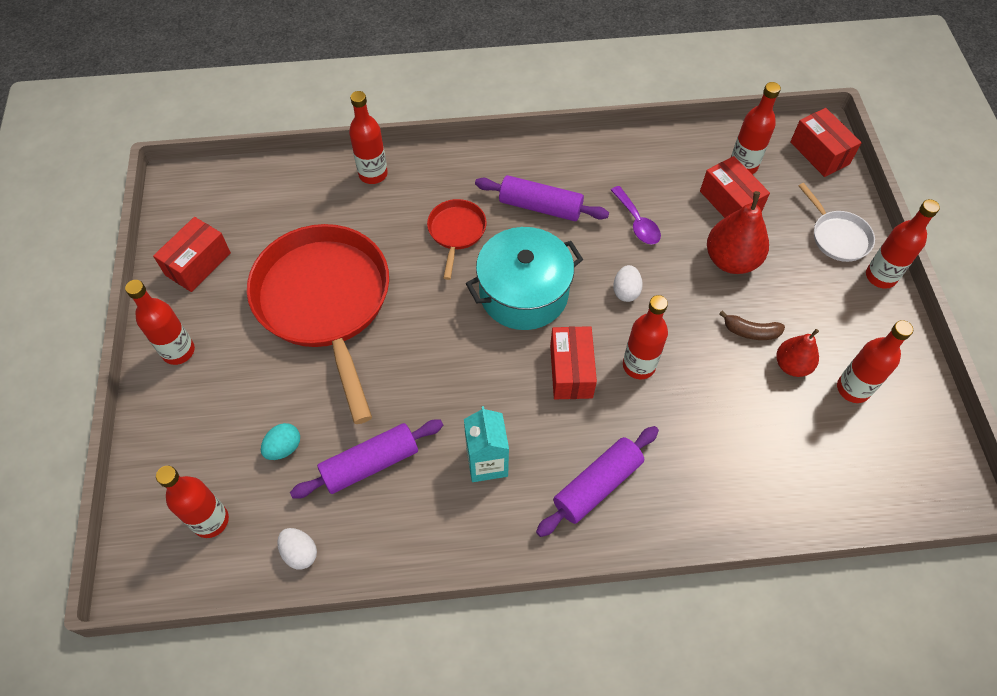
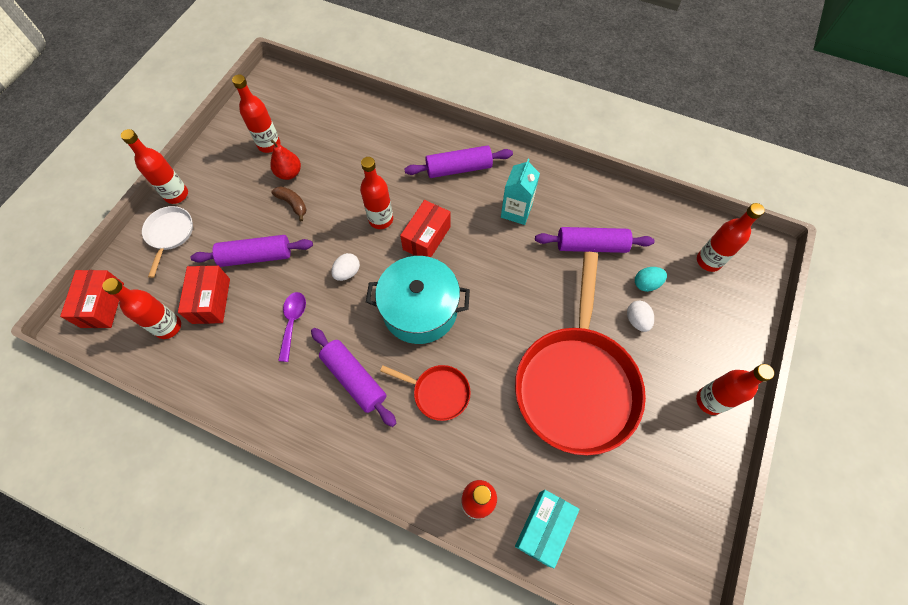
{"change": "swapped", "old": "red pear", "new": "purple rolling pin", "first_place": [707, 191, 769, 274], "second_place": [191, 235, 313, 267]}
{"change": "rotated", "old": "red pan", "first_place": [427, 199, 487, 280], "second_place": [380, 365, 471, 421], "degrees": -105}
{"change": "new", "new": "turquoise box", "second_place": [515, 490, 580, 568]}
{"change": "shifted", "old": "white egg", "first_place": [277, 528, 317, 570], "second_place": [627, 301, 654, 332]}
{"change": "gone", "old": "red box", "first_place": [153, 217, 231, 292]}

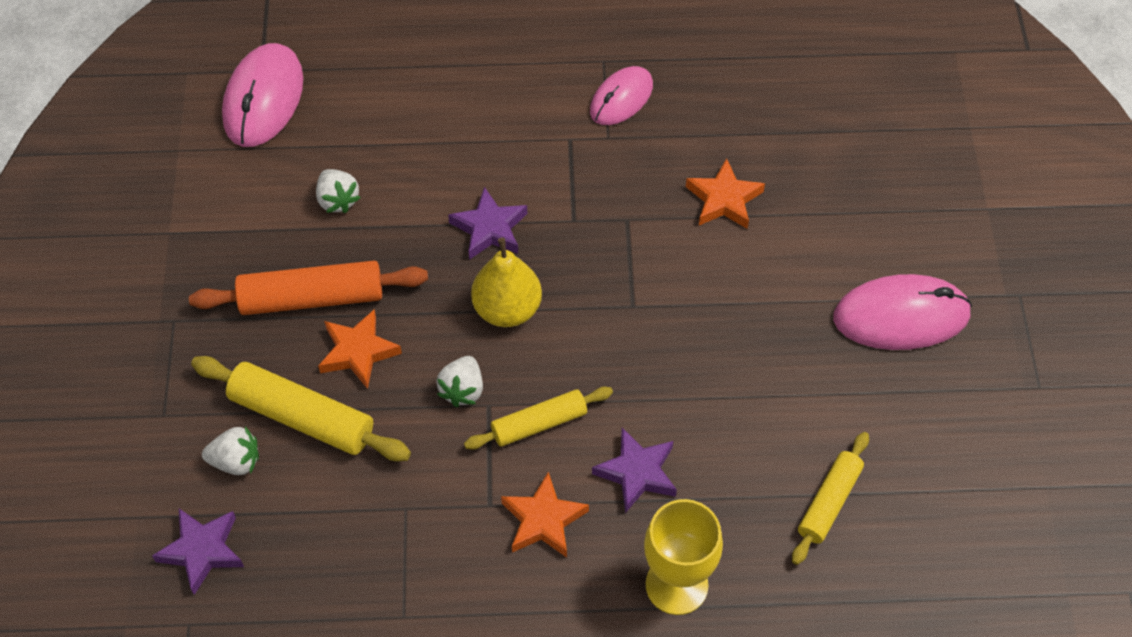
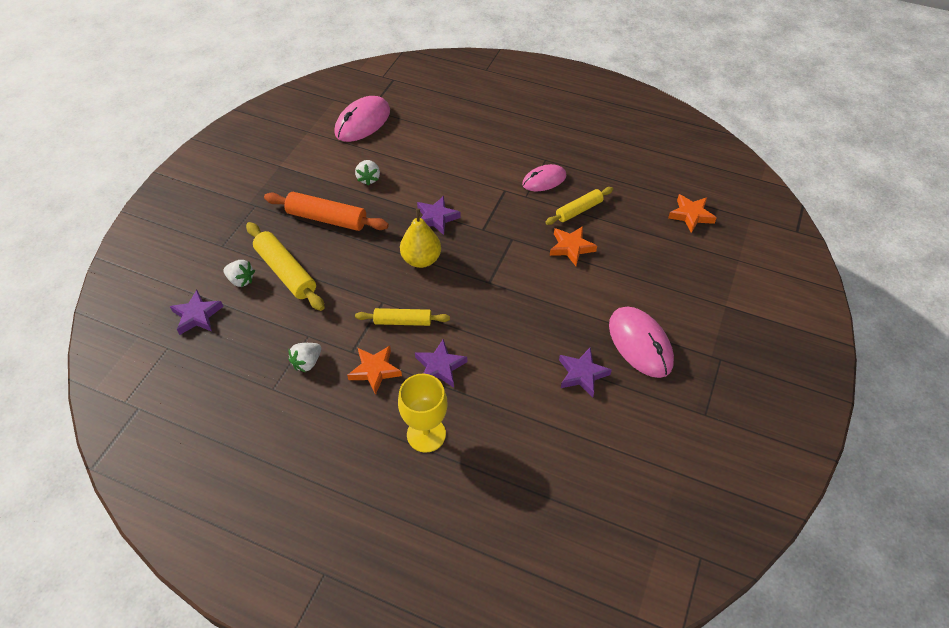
{"change": "shifted", "old": "white strawberry", "first_place": [436, 356, 483, 407], "second_place": [288, 343, 321, 373]}
{"change": "shifted", "old": "yellow rolling pin", "first_place": [792, 432, 869, 565], "second_place": [545, 187, 613, 225]}
{"change": "new", "new": "purple star", "second_place": [559, 347, 612, 397]}
{"change": "rotated", "old": "pink mouse", "first_place": [833, 274, 972, 350], "second_place": [609, 307, 674, 378], "degrees": 45}
{"change": "shifted", "old": "orange star", "first_place": [318, 309, 402, 389], "second_place": [668, 194, 717, 233]}

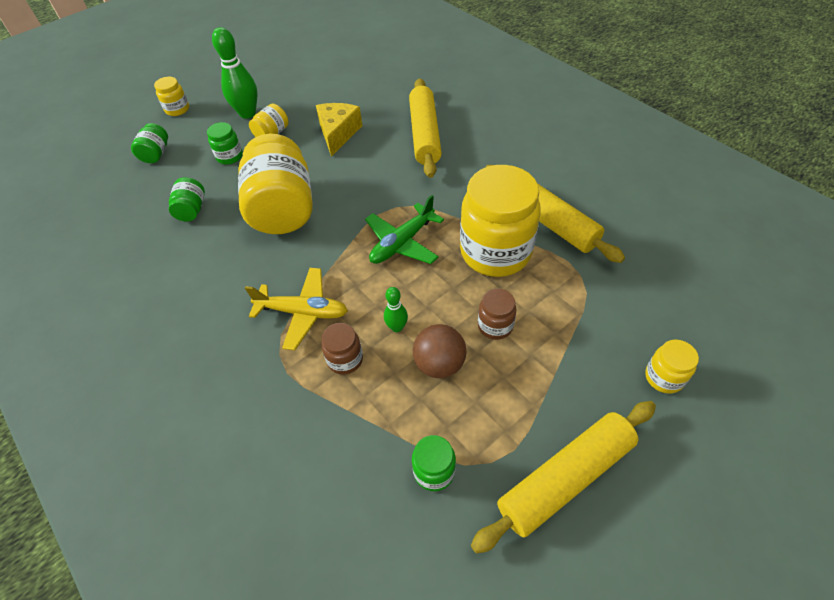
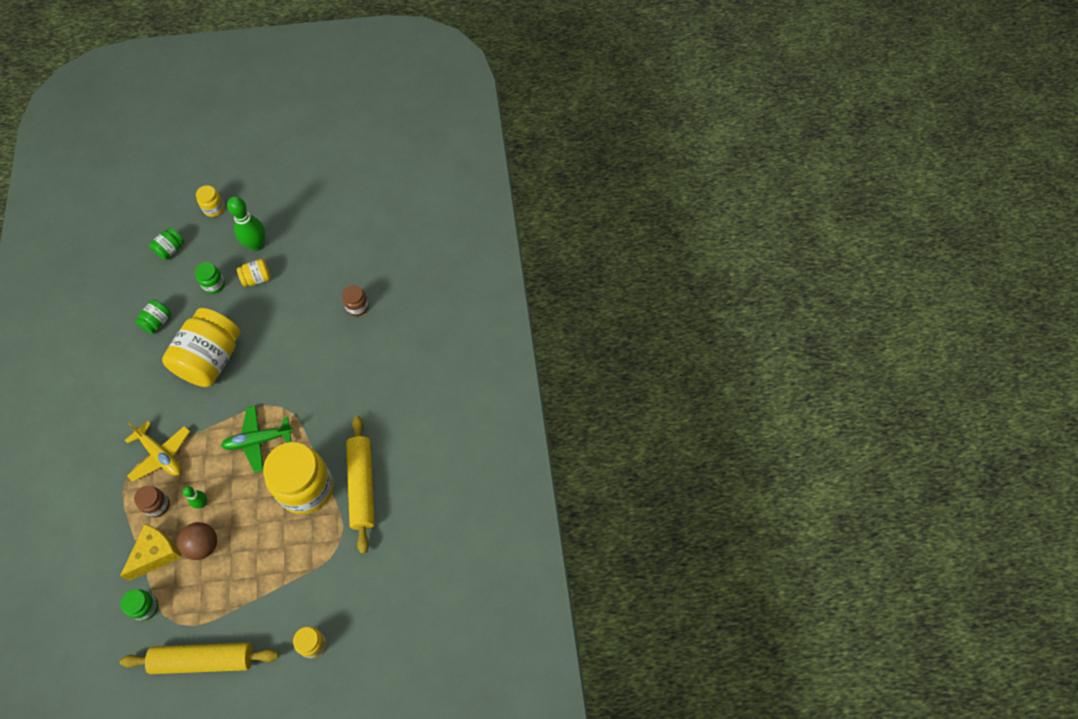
{"change": "shifted", "old": "yellow cheese", "first_place": [316, 103, 362, 157], "second_place": [120, 524, 182, 581]}
{"change": "shifted", "old": "brown jar", "first_place": [478, 289, 516, 340], "second_place": [342, 285, 369, 316]}
{"change": "gone", "old": "yellow rolling pin", "first_place": [409, 78, 442, 178]}

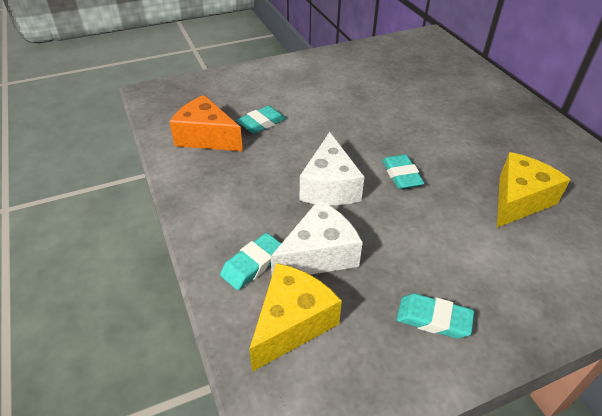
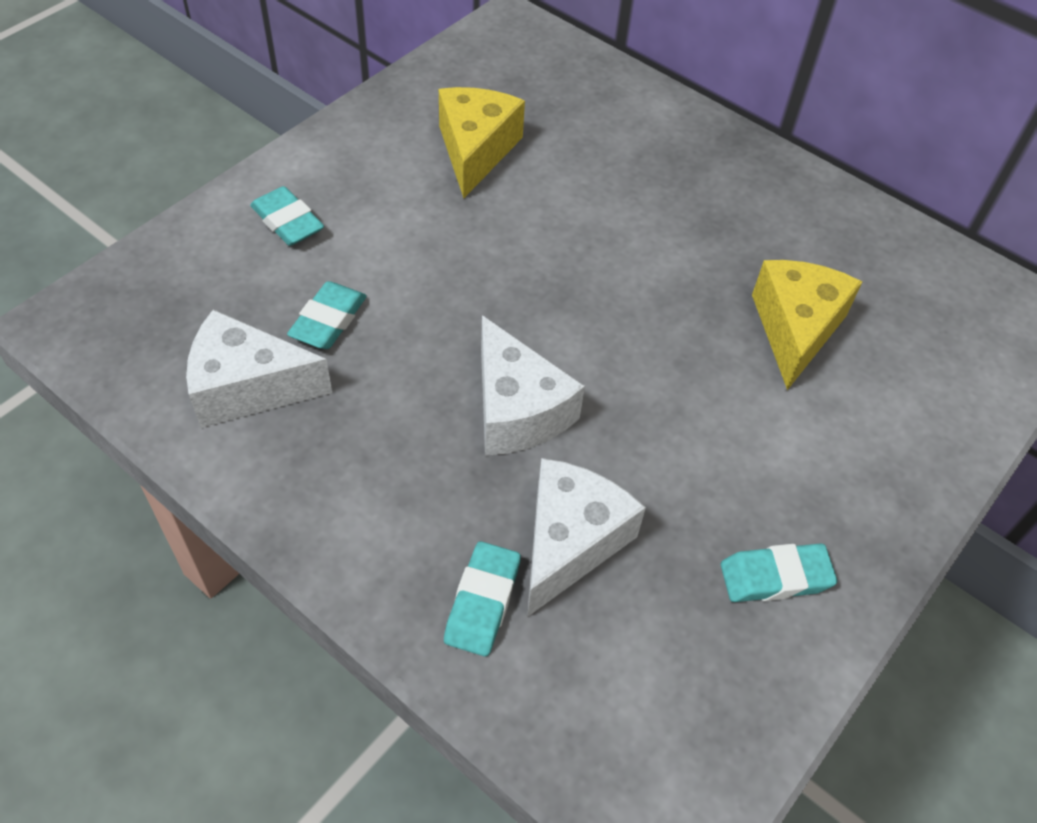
{"change": "repainted", "old": "orange cheese", "new": "white cheese", "first_place": [170, 95, 243, 151], "second_place": [186, 309, 332, 428]}
{"change": "shifted", "old": "turquoise eraser", "first_place": [382, 154, 424, 189], "second_place": [250, 186, 324, 246]}
{"change": "shifted", "old": "yellow cheese", "first_place": [249, 263, 342, 372], "second_place": [439, 87, 525, 198]}

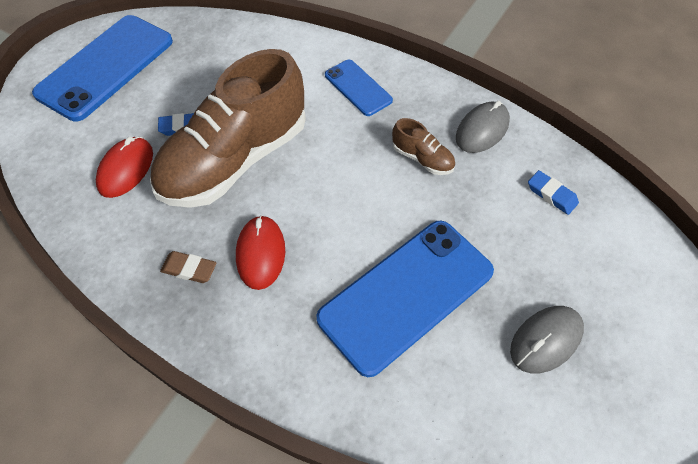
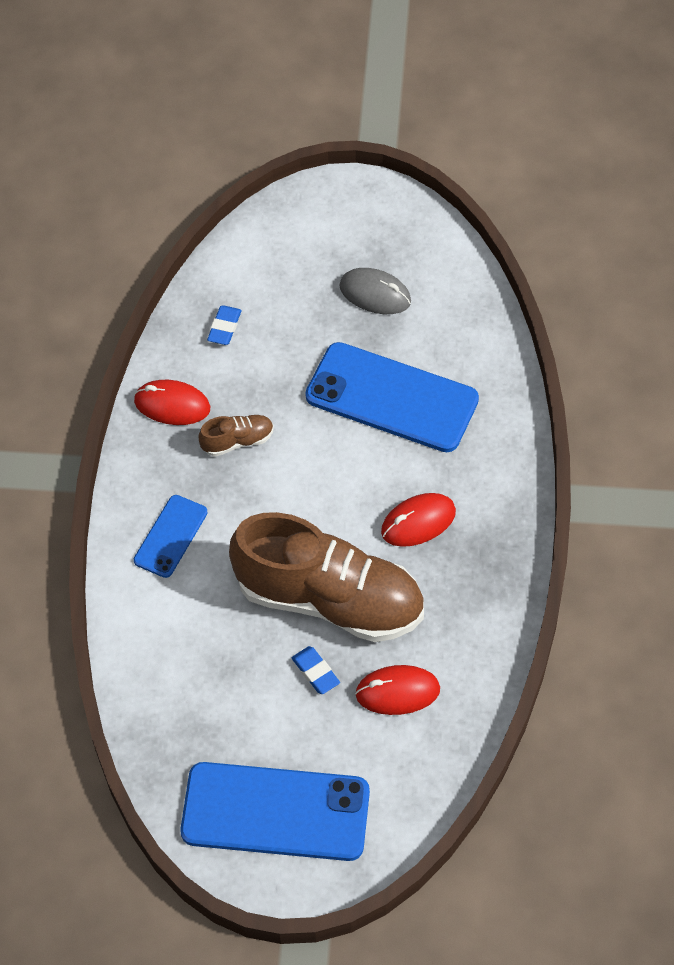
{"change": "repainted", "old": "grey mouse", "new": "red mouse", "first_place": [456, 101, 510, 153], "second_place": [134, 380, 210, 425]}
{"change": "rotated", "old": "brown shoe", "first_place": [392, 118, 455, 175], "second_place": [198, 415, 274, 456], "degrees": 60}
{"change": "gone", "old": "brown eraser", "first_place": [160, 251, 216, 283]}

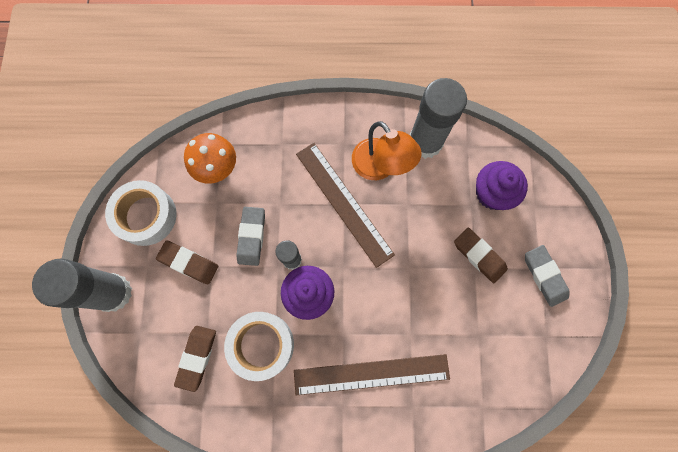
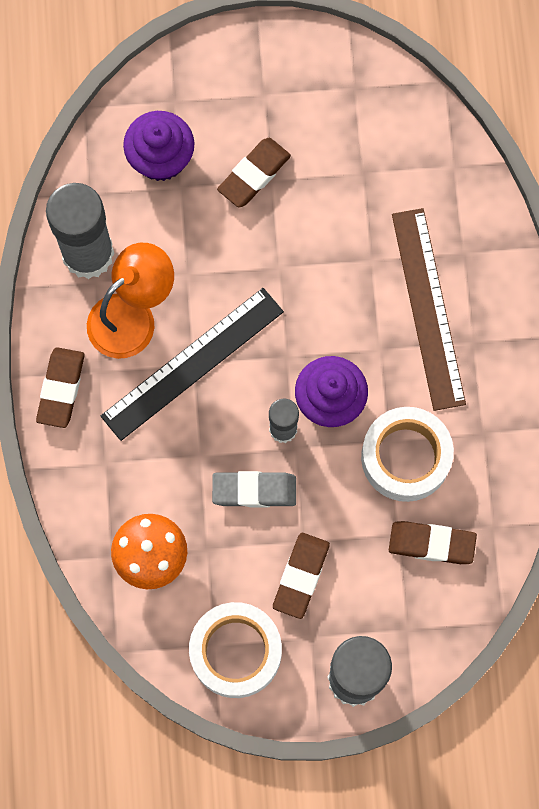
{"change": "new", "new": "brown eraser", "second_place": [36, 347, 84, 428]}
{"change": "repainted", "old": "brown ruler", "new": "black ruler", "first_place": [296, 143, 395, 268], "second_place": [101, 288, 284, 441]}
{"change": "gone", "old": "grey eraser", "first_place": [525, 245, 570, 307]}

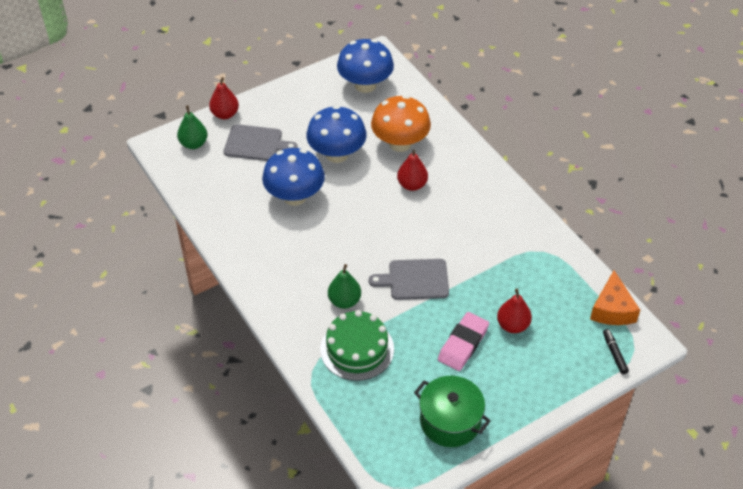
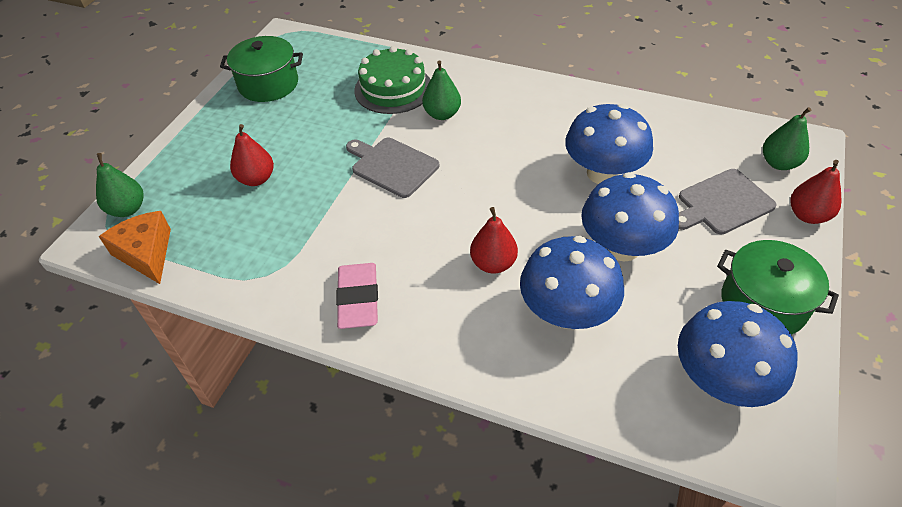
{"change": "swapped", "old": "black marker", "new": "green pear", "first_place": [603, 329, 629, 374], "second_place": [96, 153, 144, 217]}
{"change": "shifted", "old": "pink eraser", "first_place": [438, 312, 489, 371], "second_place": [336, 263, 378, 329]}
{"change": "rotated", "old": "grey cutting board", "first_place": [369, 259, 449, 300], "second_place": [346, 138, 439, 198], "degrees": -105}
{"change": "repainted", "old": "orange mushroom", "new": "blue mushroom", "first_place": [371, 95, 431, 152], "second_place": [520, 236, 624, 329]}
{"change": "new", "new": "green pot", "second_place": [717, 240, 839, 335]}

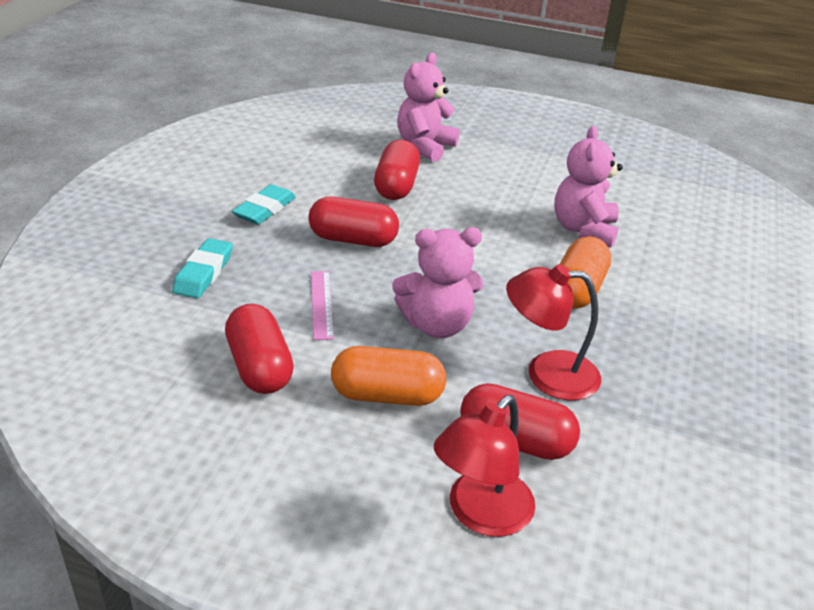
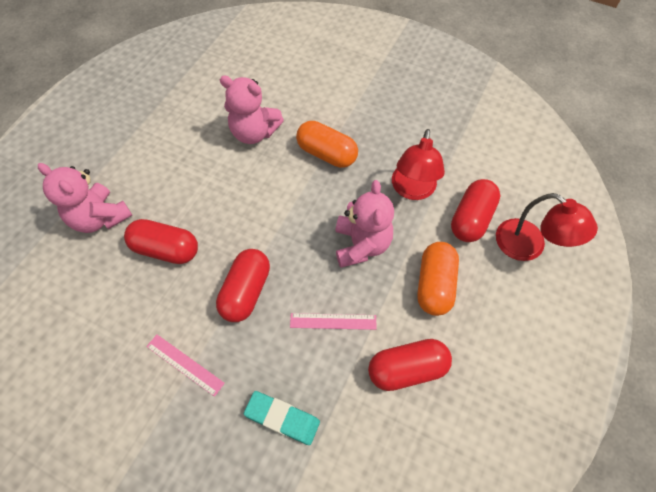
{"change": "swapped", "old": "turquoise eraser", "new": "pink ruler", "first_place": [232, 184, 296, 224], "second_place": [146, 334, 225, 397]}

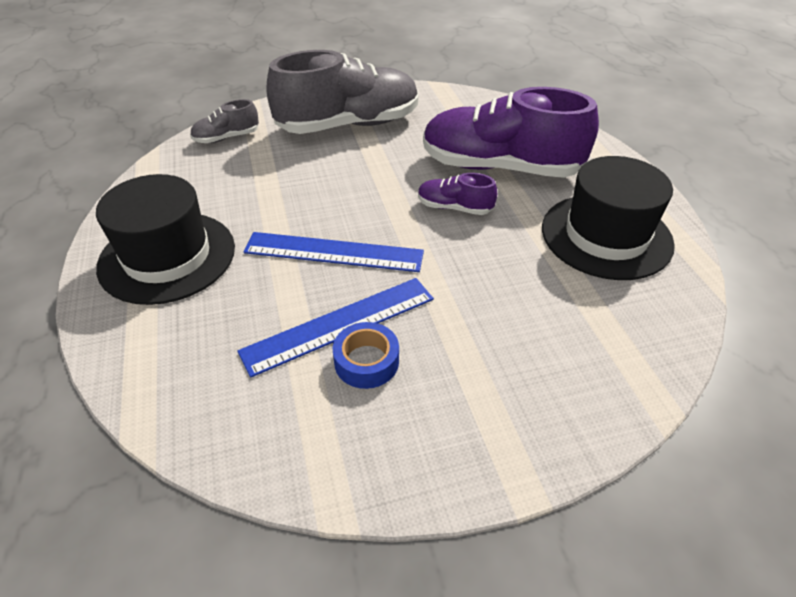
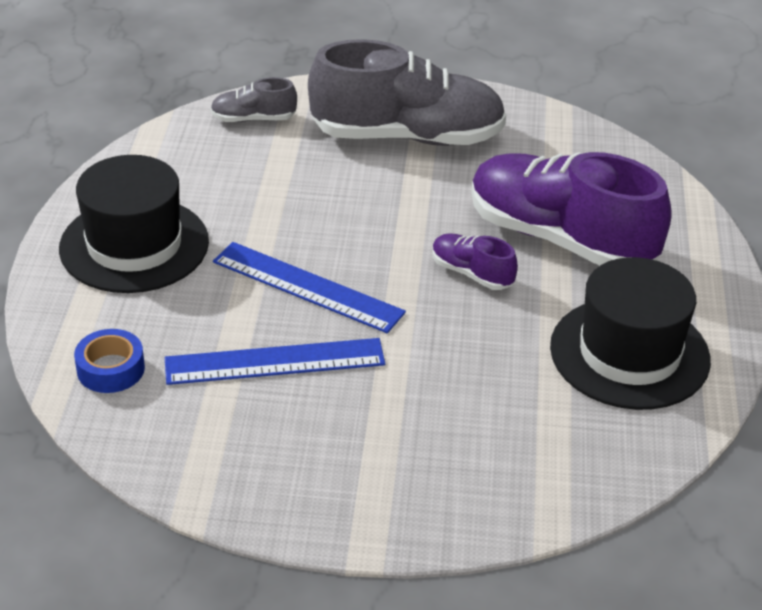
{"change": "shifted", "old": "blue tape", "first_place": [333, 322, 399, 389], "second_place": [74, 329, 145, 393]}

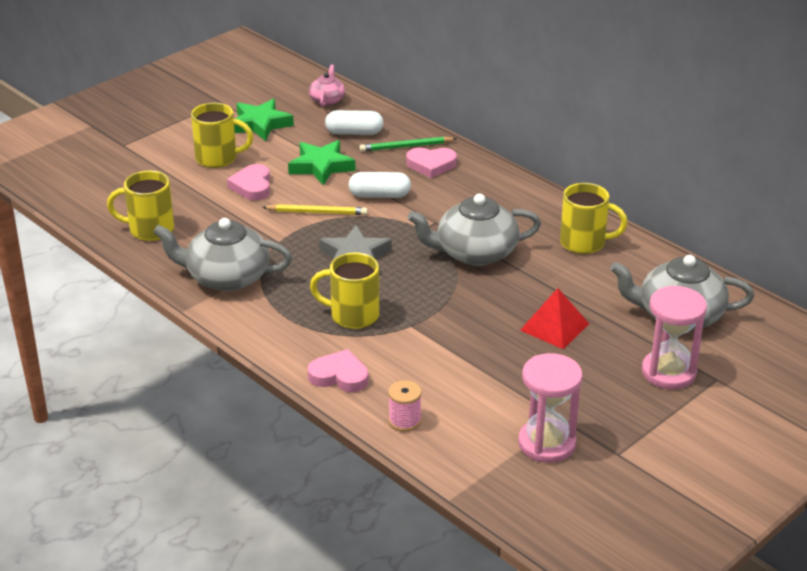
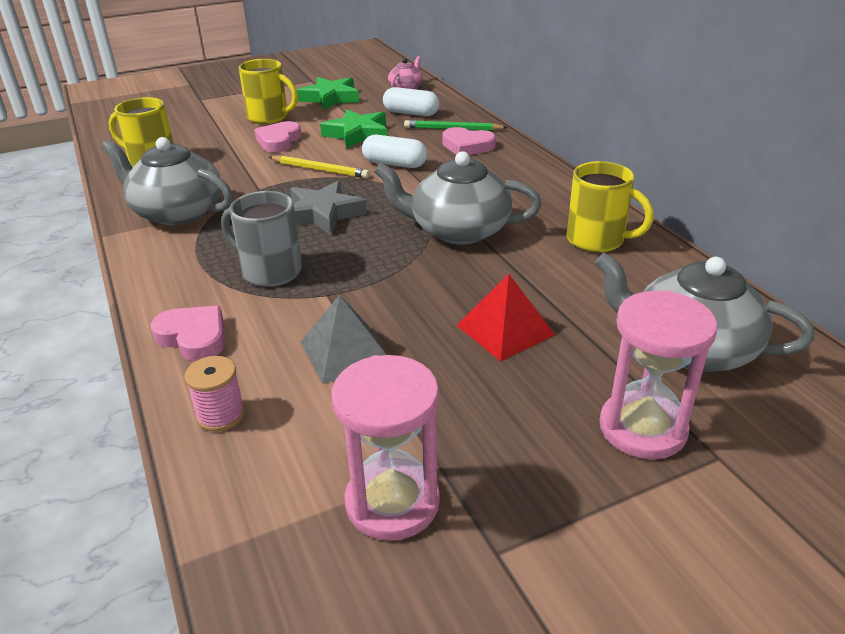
{"change": "repainted", "old": "yellow mug", "new": "grey mug", "first_place": [310, 252, 380, 329], "second_place": [221, 191, 302, 287]}
{"change": "new", "new": "grey pyramid", "second_place": [301, 295, 387, 384]}

